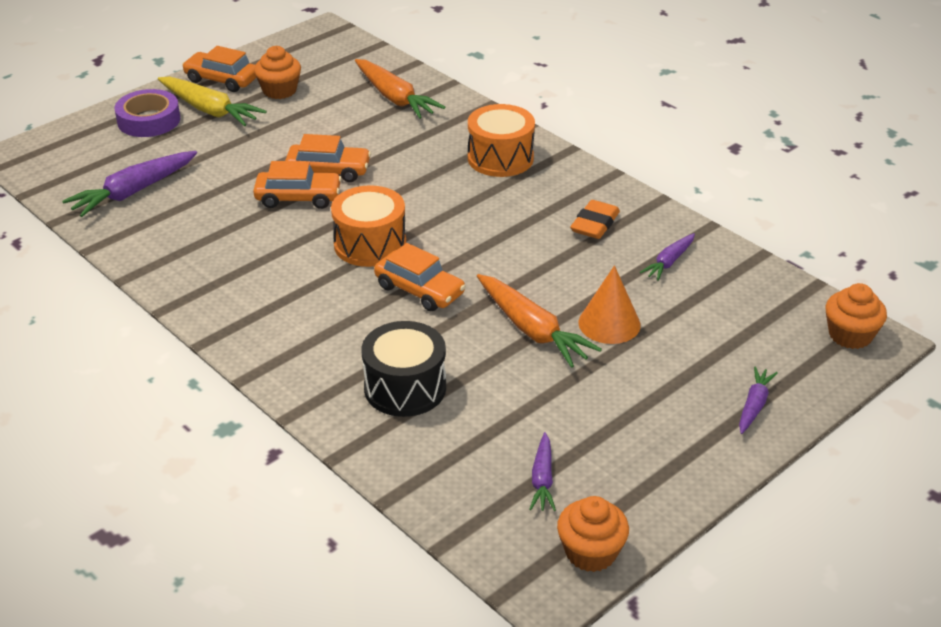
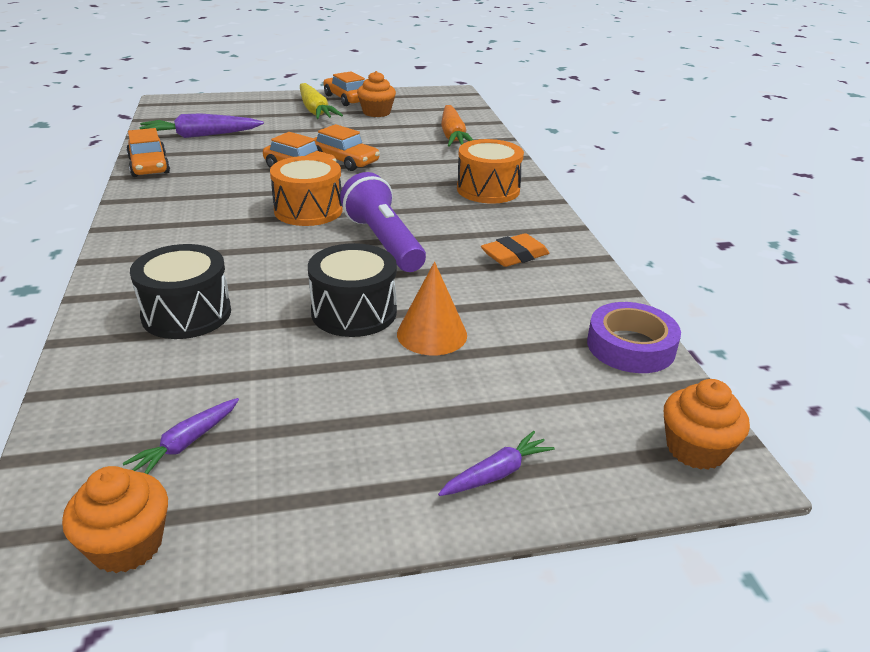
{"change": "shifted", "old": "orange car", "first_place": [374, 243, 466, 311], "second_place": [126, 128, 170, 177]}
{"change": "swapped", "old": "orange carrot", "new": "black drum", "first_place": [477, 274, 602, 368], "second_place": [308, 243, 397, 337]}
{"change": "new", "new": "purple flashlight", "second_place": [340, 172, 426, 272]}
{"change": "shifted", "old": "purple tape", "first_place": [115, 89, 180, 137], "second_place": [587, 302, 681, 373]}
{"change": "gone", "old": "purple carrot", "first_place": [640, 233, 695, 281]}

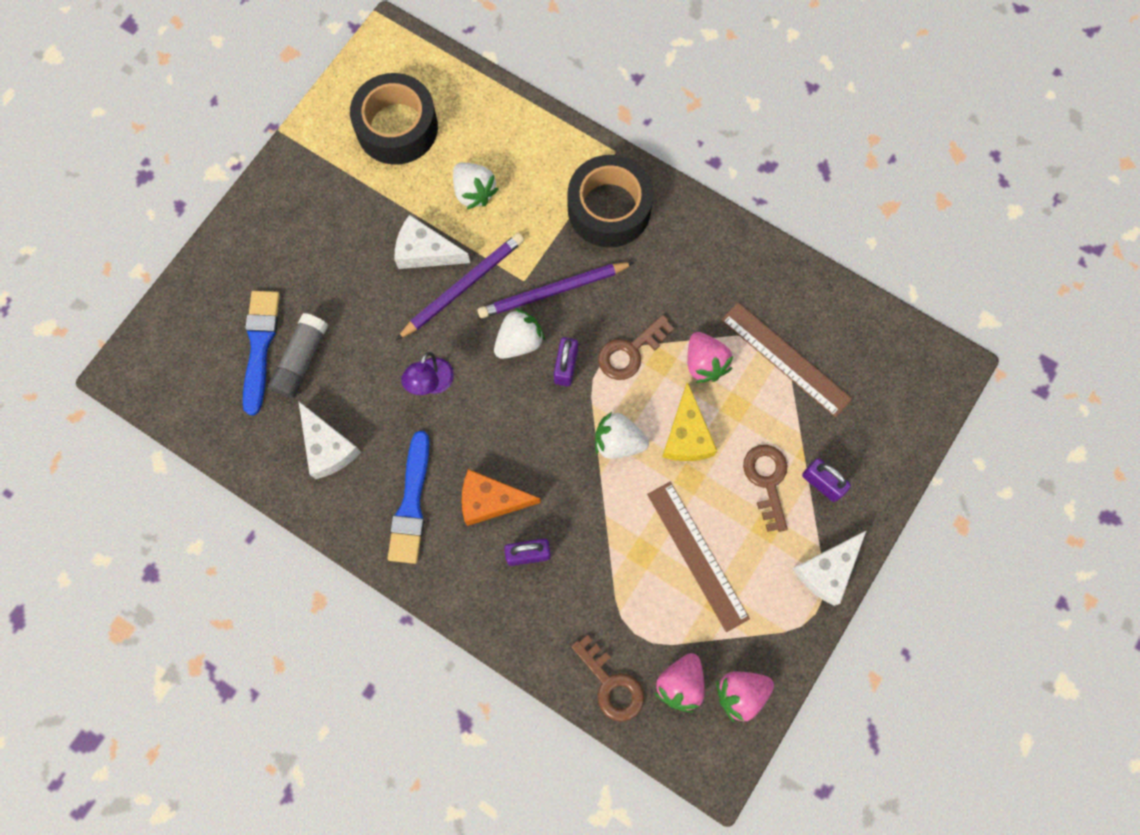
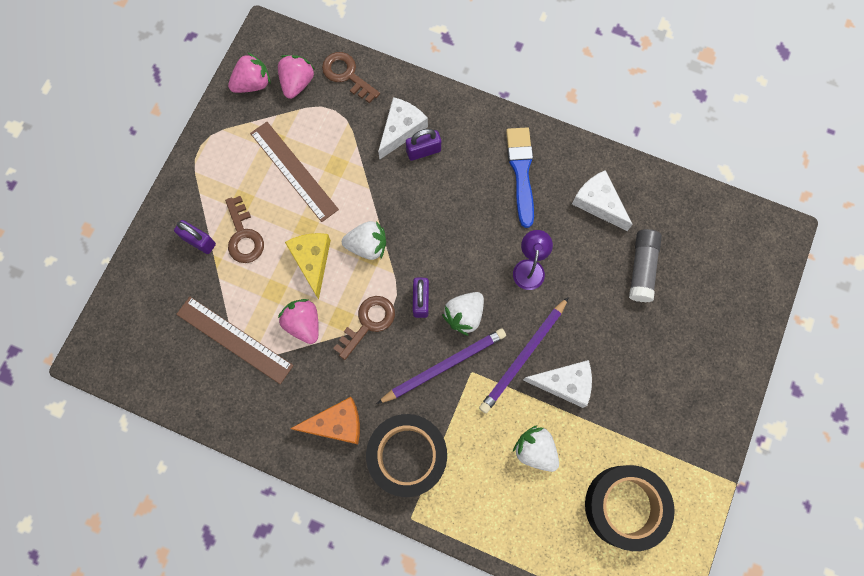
{"change": "shifted", "old": "orange cheese", "first_place": [462, 469, 541, 526], "second_place": [290, 397, 360, 444]}
{"change": "shifted", "old": "white cheese", "first_place": [793, 530, 867, 606], "second_place": [378, 97, 428, 159]}
{"change": "gone", "old": "blue brush", "first_place": [243, 291, 280, 415]}

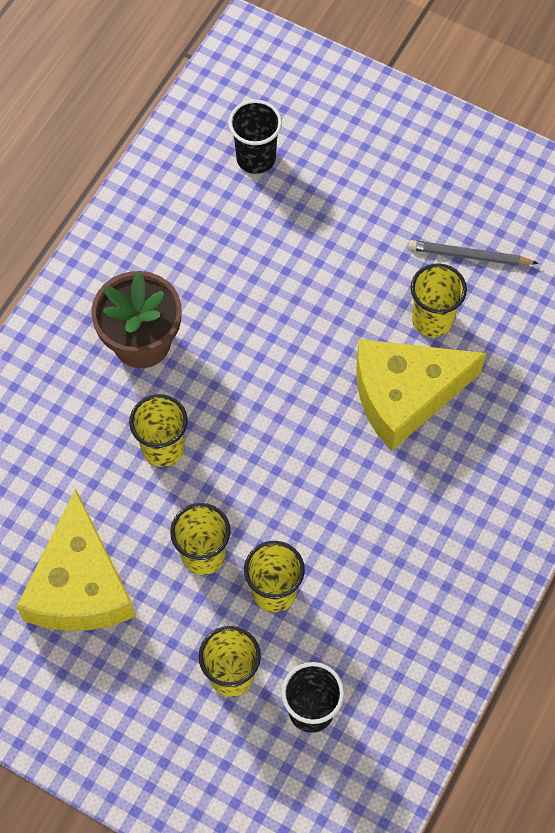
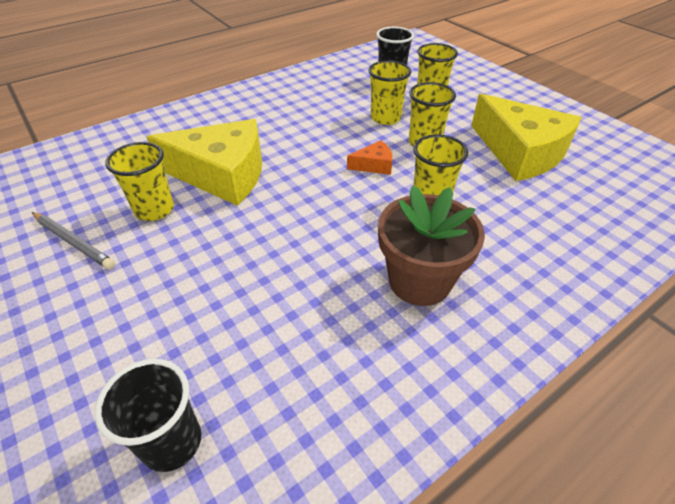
{"change": "new", "new": "orange cheese", "second_place": [347, 140, 393, 175]}
{"change": "rotated", "old": "yellow cheese", "first_place": [17, 488, 136, 631], "second_place": [471, 94, 582, 181], "degrees": 120}

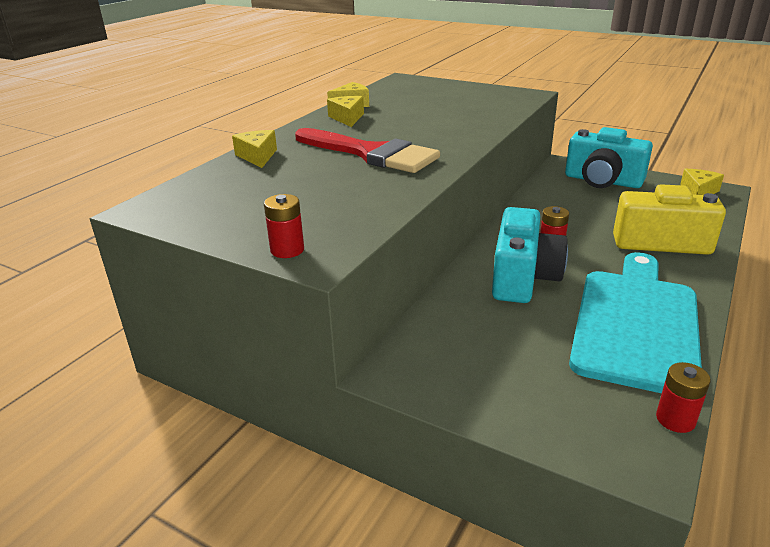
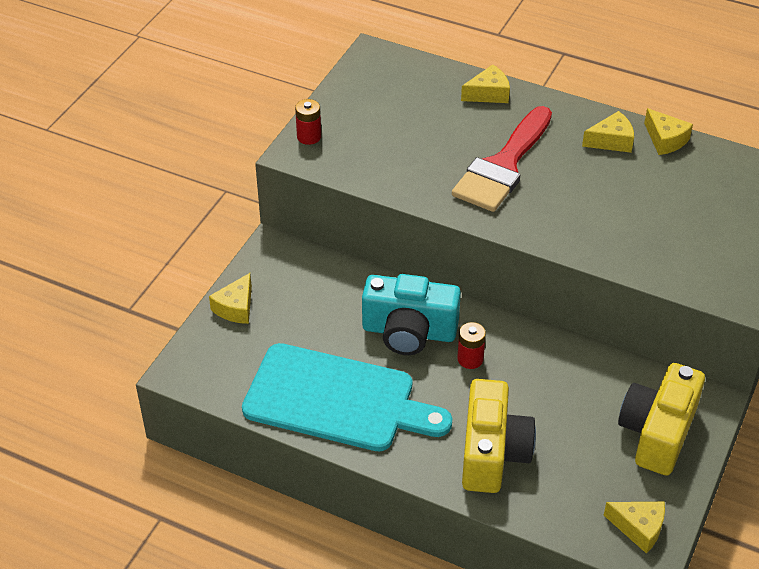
{"change": "new", "new": "yellow cheese", "second_place": [209, 273, 252, 324]}
{"change": "repainted", "old": "turquoise camera", "new": "yellow camera", "first_place": [565, 127, 653, 188], "second_place": [618, 363, 705, 476]}
{"change": "gone", "old": "red battery", "first_place": [656, 362, 711, 433]}

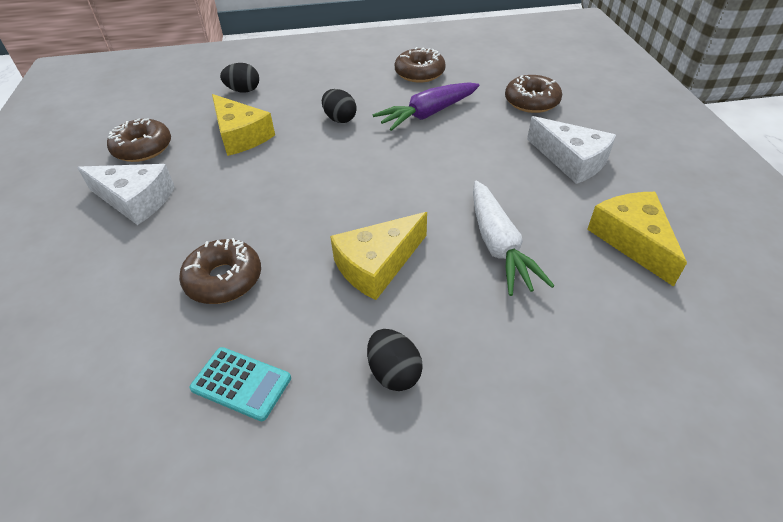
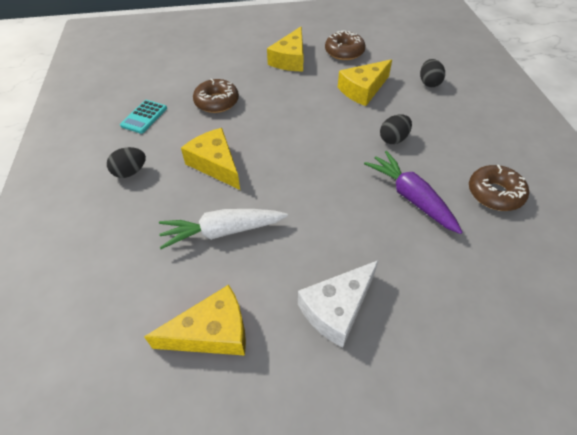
{"change": "repainted", "old": "white cheese", "new": "yellow cheese", "first_place": [77, 164, 175, 225], "second_place": [267, 26, 303, 71]}
{"change": "gone", "old": "brown donut", "first_place": [505, 75, 562, 113]}

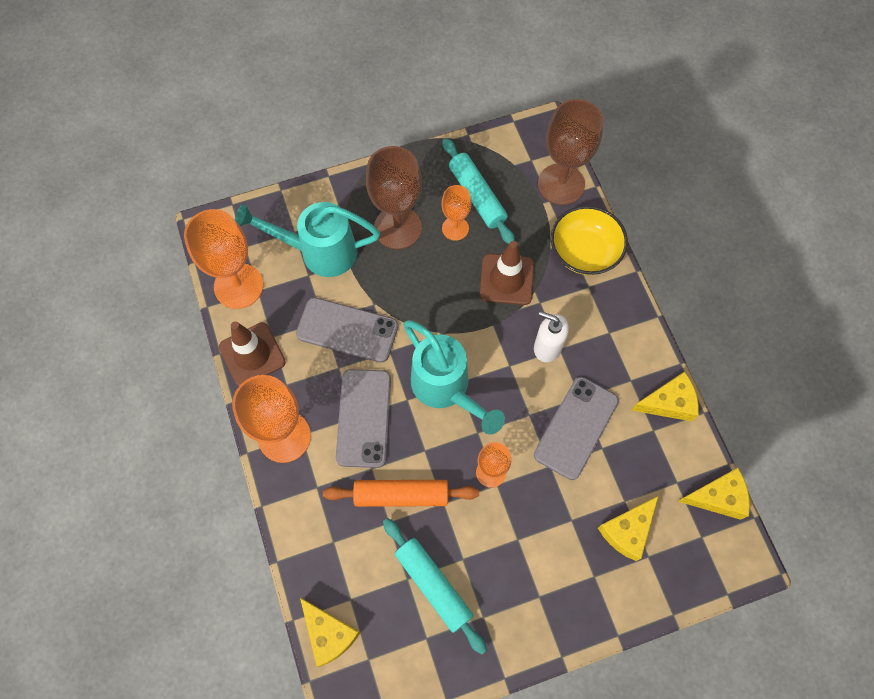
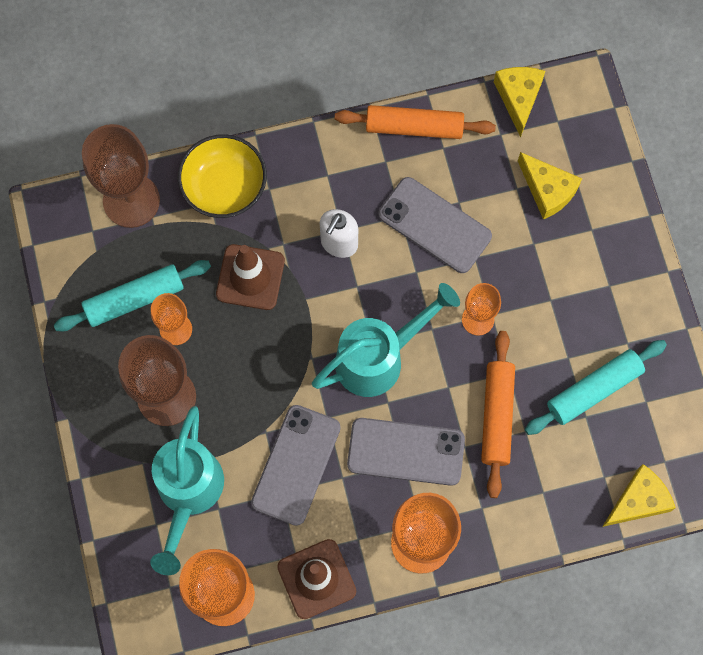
{"change": "swapped", "old": "yellow cheese", "new": "orange rolling pin", "first_place": [631, 372, 699, 421], "second_place": [335, 105, 496, 139]}

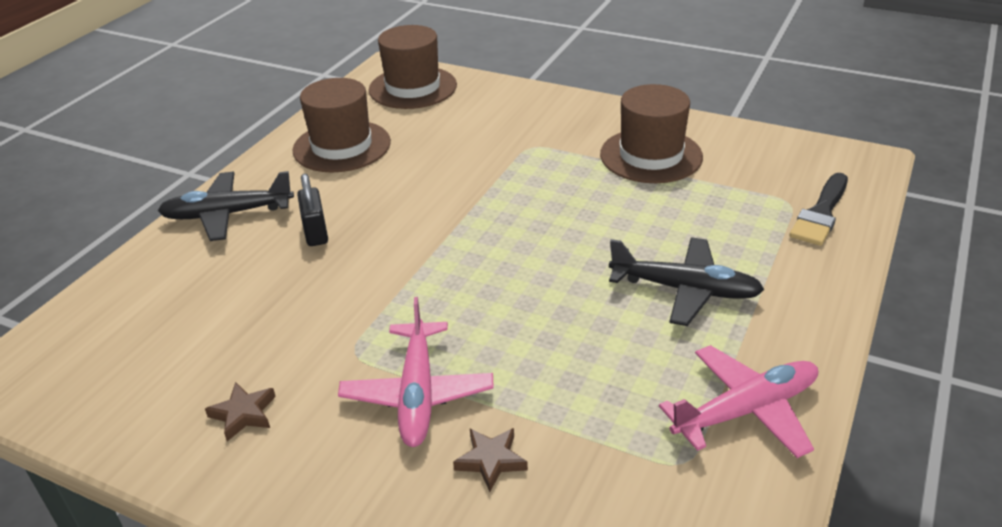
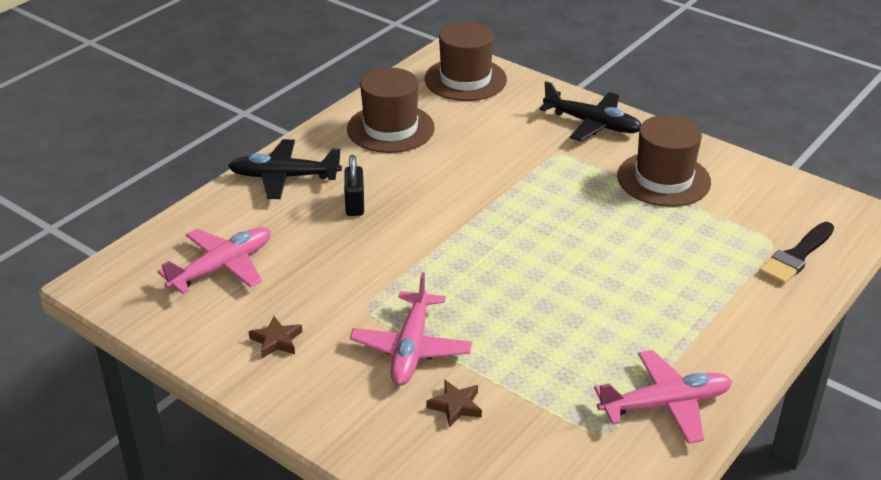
{"change": "new", "new": "pink plane", "second_place": [157, 227, 271, 294]}
{"change": "shifted", "old": "black plane", "first_place": [609, 237, 764, 326], "second_place": [539, 81, 641, 141]}

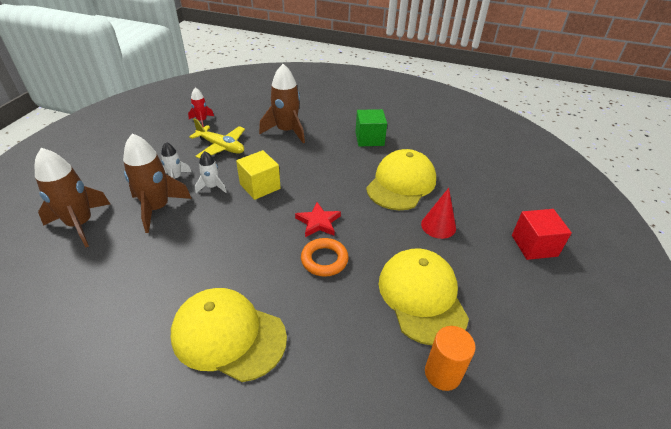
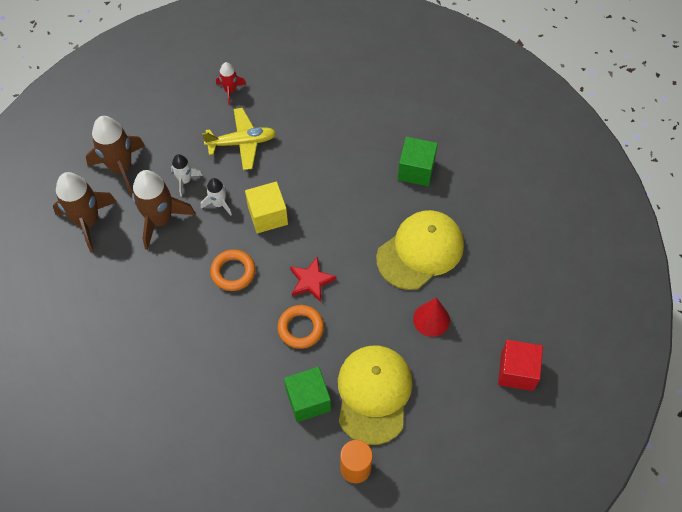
{"change": "shifted", "old": "brown rocket", "first_place": [259, 64, 305, 144], "second_place": [86, 116, 145, 196]}
{"change": "rotated", "old": "yellow plane", "first_place": [189, 118, 245, 159], "second_place": [202, 108, 276, 170], "degrees": -60}
{"change": "new", "new": "orange ring", "second_place": [210, 249, 256, 291]}
{"change": "new", "new": "green cube", "second_place": [284, 367, 331, 422]}
{"change": "gone", "old": "yellow cap", "first_place": [171, 288, 287, 382]}

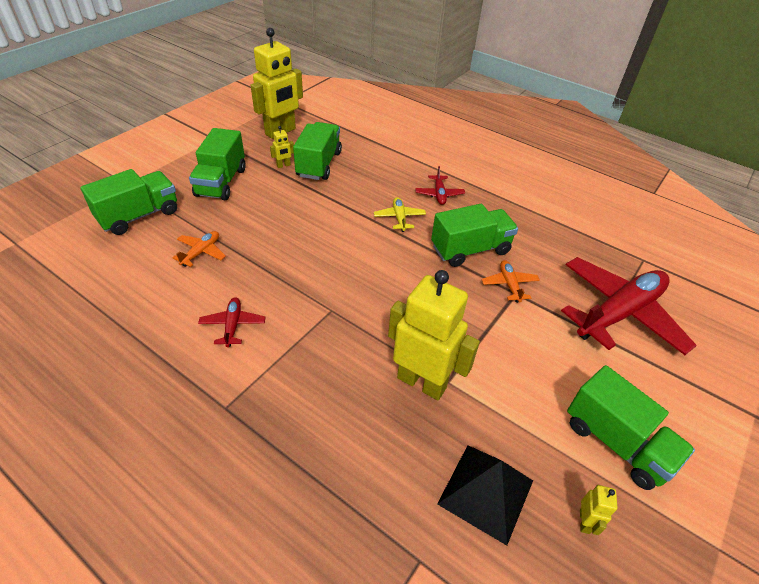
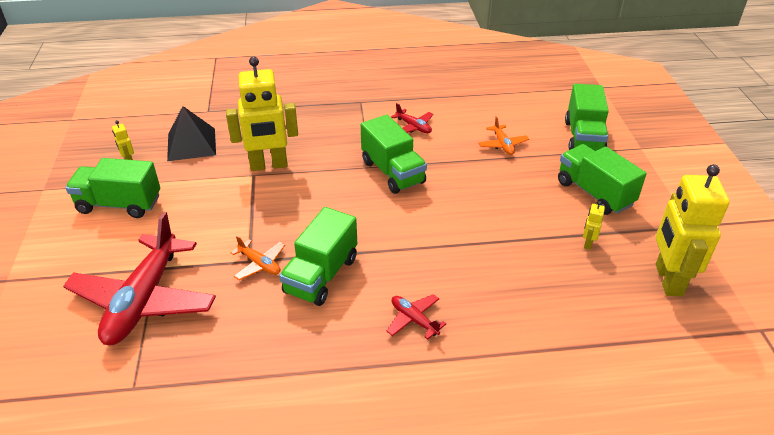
{"change": "shifted", "old": "green truck", "first_place": [293, 122, 342, 180], "second_place": [361, 115, 427, 194]}
{"change": "gone", "old": "yellow plane", "first_place": [374, 197, 426, 232]}

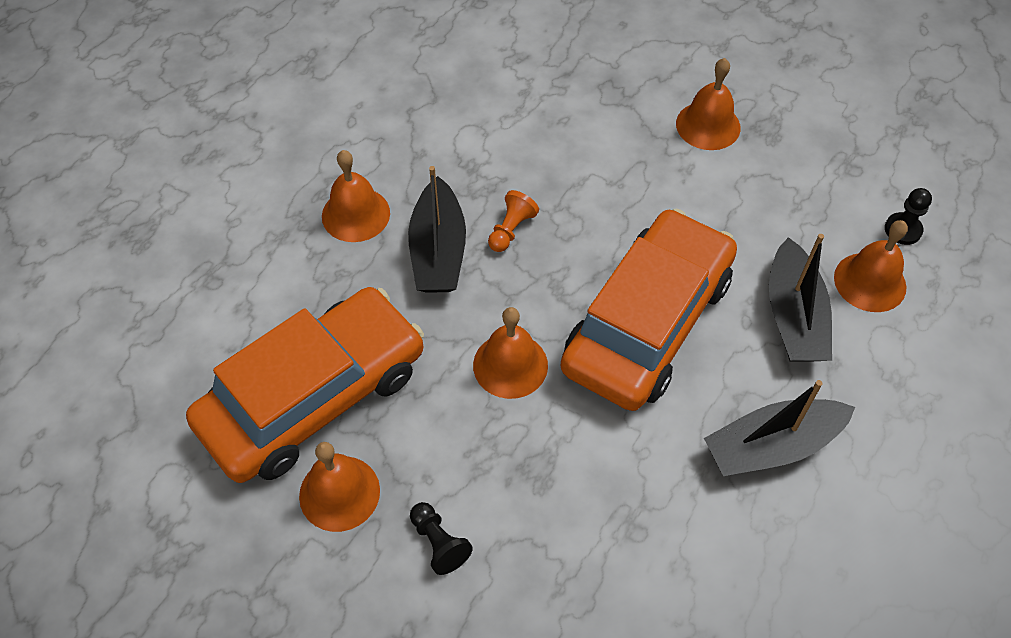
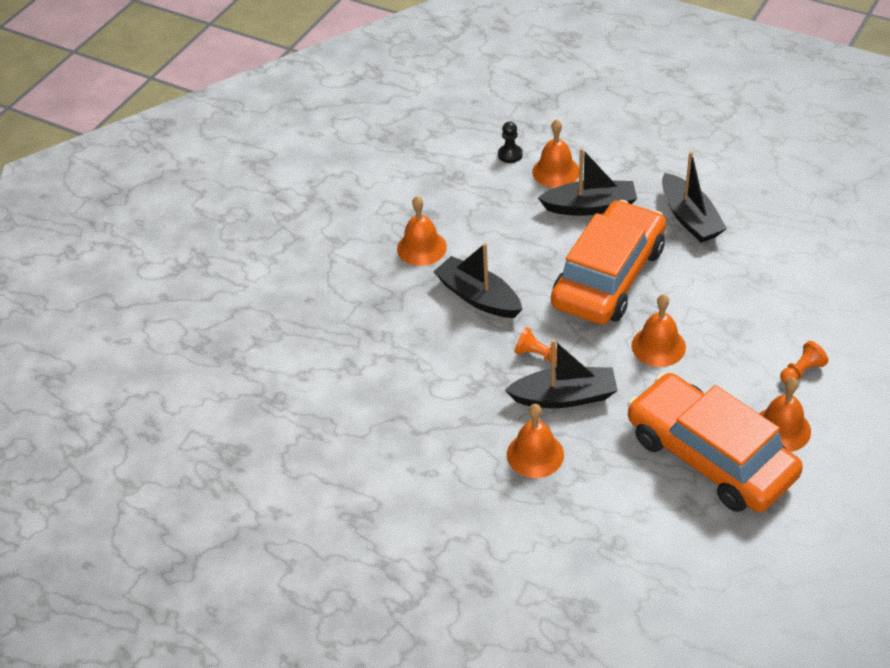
{"change": "new", "new": "black boat", "second_place": [433, 243, 522, 318]}
{"change": "rotated", "old": "orange car", "first_place": [560, 208, 737, 411], "second_place": [551, 200, 666, 325], "degrees": 90}
{"change": "repainted", "old": "black pawn", "new": "orange pawn", "first_place": [410, 502, 473, 575], "second_place": [780, 341, 828, 383]}

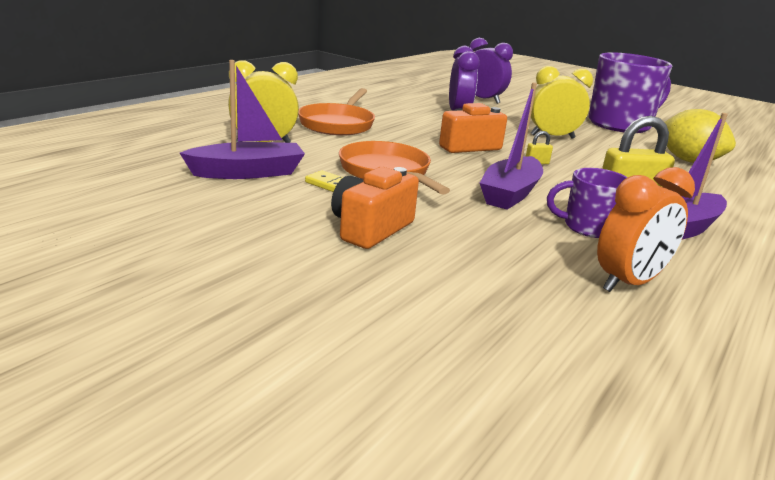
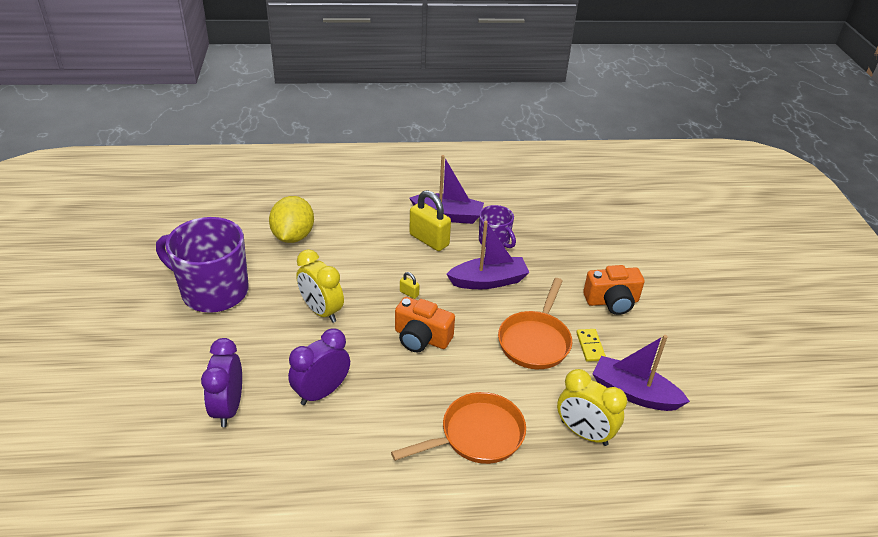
{"change": "gone", "old": "orange clock", "first_place": [597, 167, 695, 292]}

